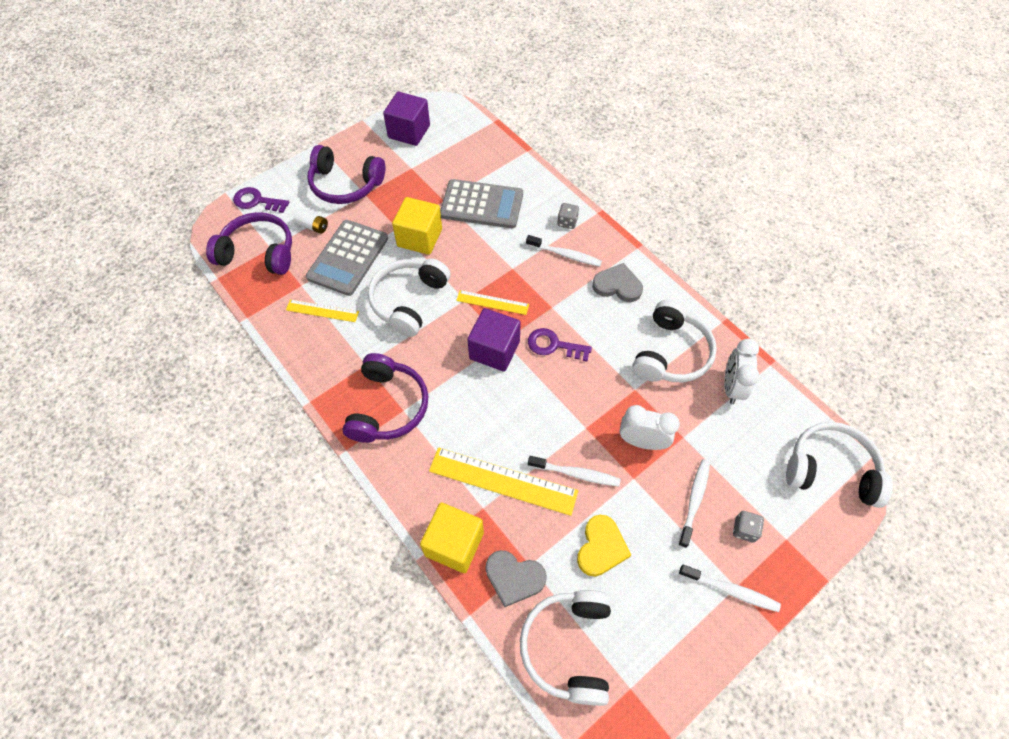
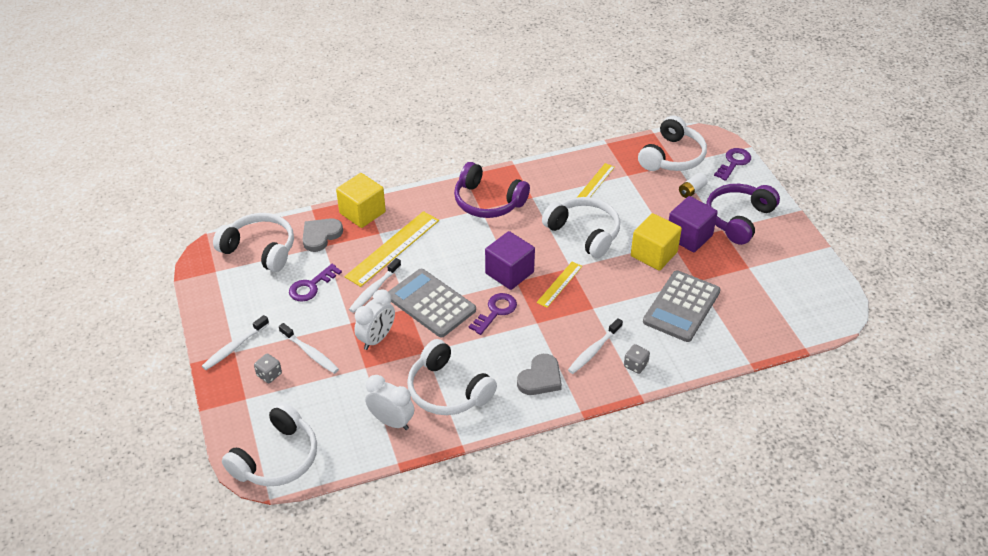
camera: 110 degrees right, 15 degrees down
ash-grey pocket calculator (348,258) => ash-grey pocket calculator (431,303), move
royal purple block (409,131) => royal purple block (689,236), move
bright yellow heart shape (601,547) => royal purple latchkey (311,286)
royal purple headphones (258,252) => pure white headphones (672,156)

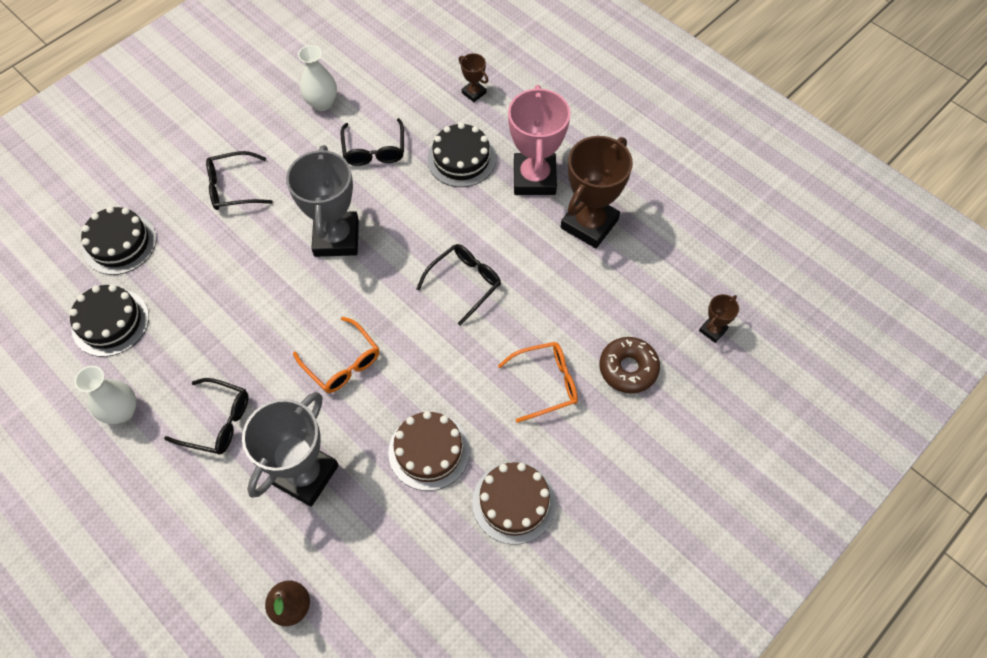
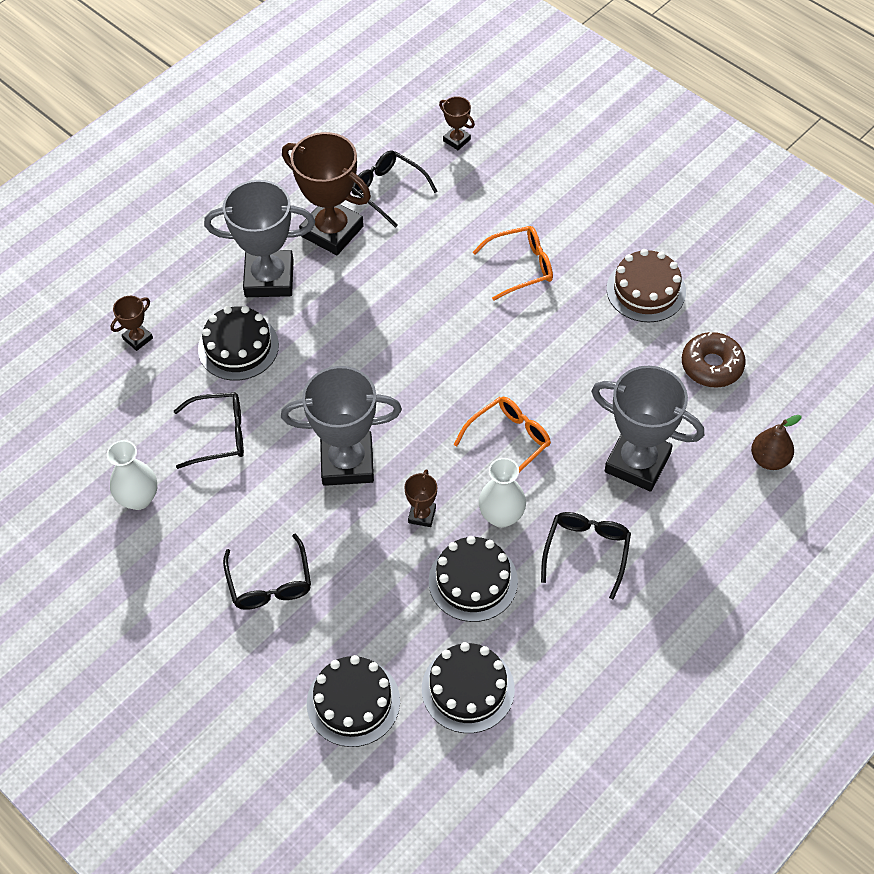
camera: 90 degrees left, 5 degrees down
brown cake (429,451) => nothing
nothing => brown trophy (422,515)
nothing => jet-black cake (473,581)
pure white flower vase (122,411) => pure white flower vase (501,516), move
jet-black spectacles (465,283) => jet-black spectacles (387,190), move
brown doughnut (628,368) => brown doughnut (712,365), move
rose-pink trophy (534,178) => ash-grey trophy (269,278)
bright orange spectacles (546,383) => bright orange spectacles (521,267), 90 degrees clockwise

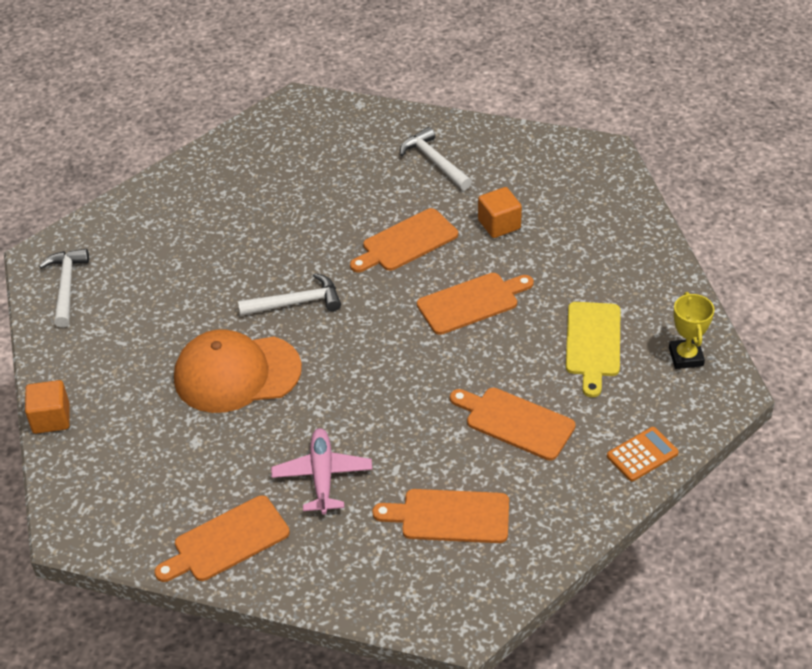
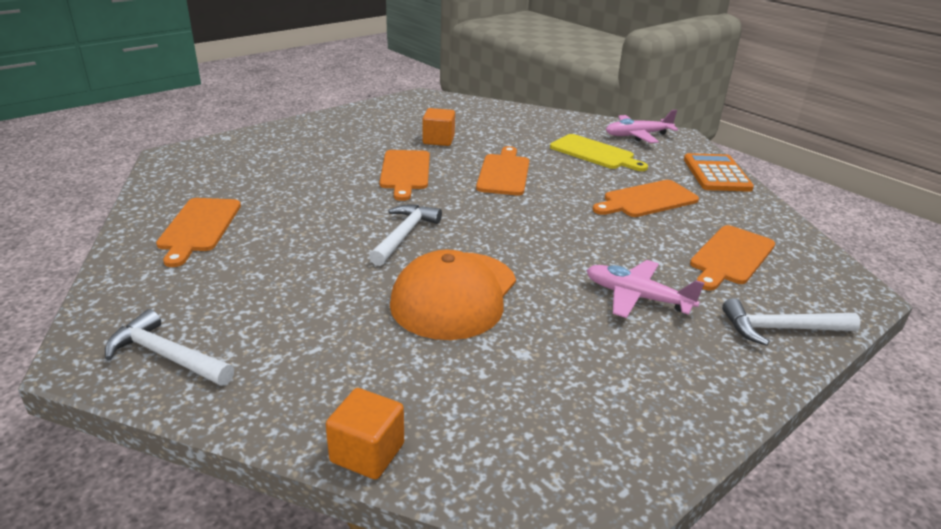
camera: 60 degrees left, 15 degrees down
bright orange cutting board (227,541) => bright orange cutting board (199,227), move
pure white claw hammer (434,161) => pure white claw hammer (781,329), move
bright yellow trophy (686,357) => rose-pink aeroplane (637,135)
bright orange pocket calculator (642,454) => bright orange pocket calculator (716,174), x1.51

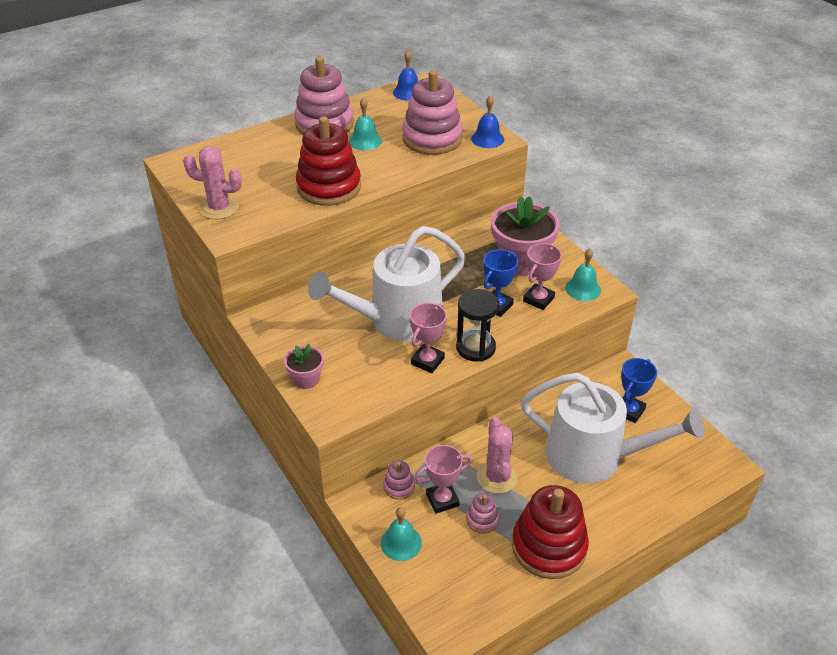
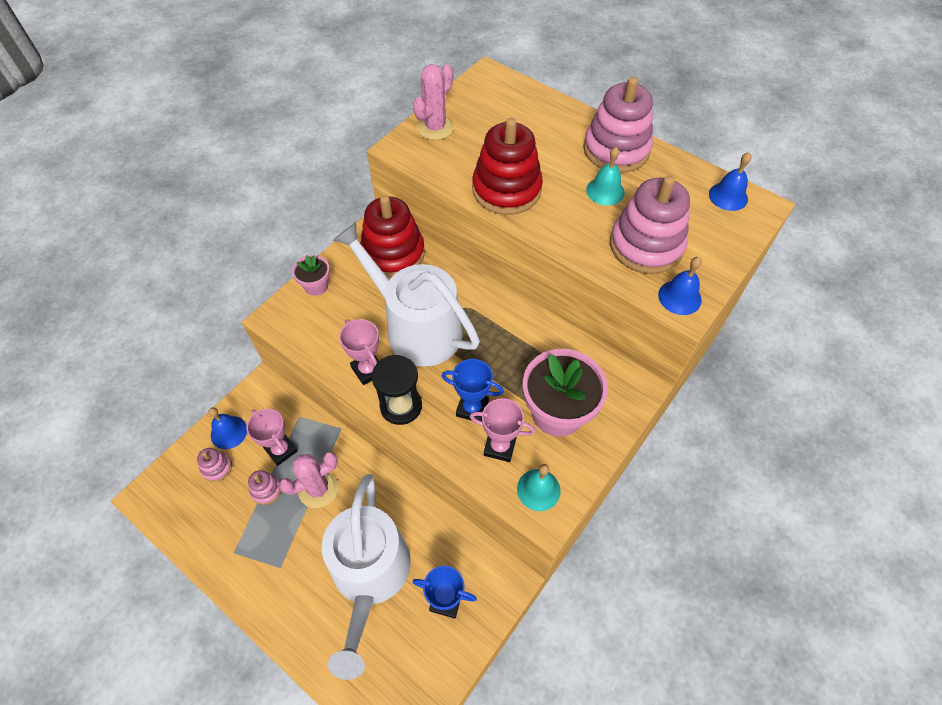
camera: 70 degrees right, 15 degrees up
rose-pink ring stacker (399,486) => rose-pink ring stacker (217,467), move
crimson ring stacker (549,546) => crimson ring stacker (393,254), move
turquoise school bell (401,543) => royal blue school bell (229,432)
rose-pink saguaro cactus (219,208) => rose-pink saguaro cactus (435,128), 45 degrees clockwise
rose-pink trophy (427,361) => rose-pink trophy (368,370), 45 degrees clockwise

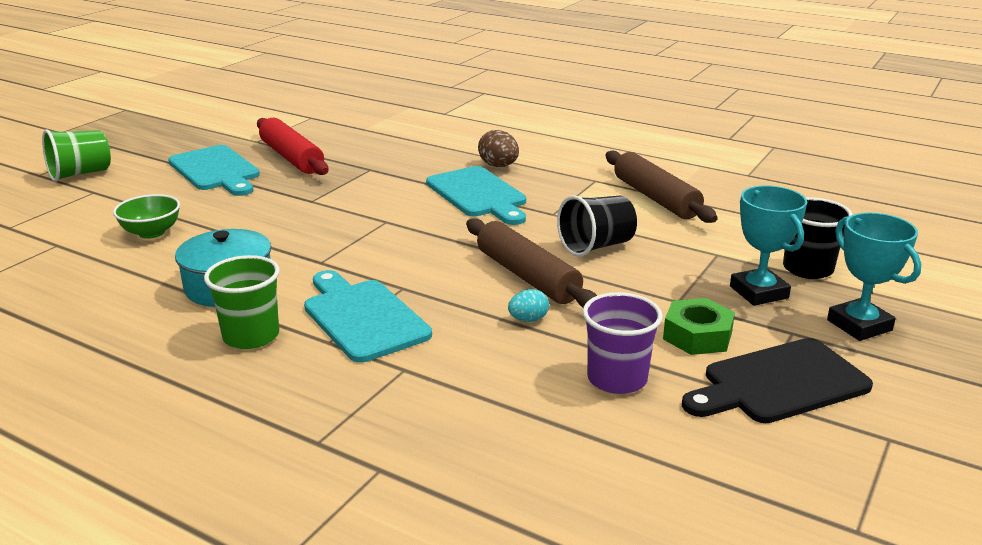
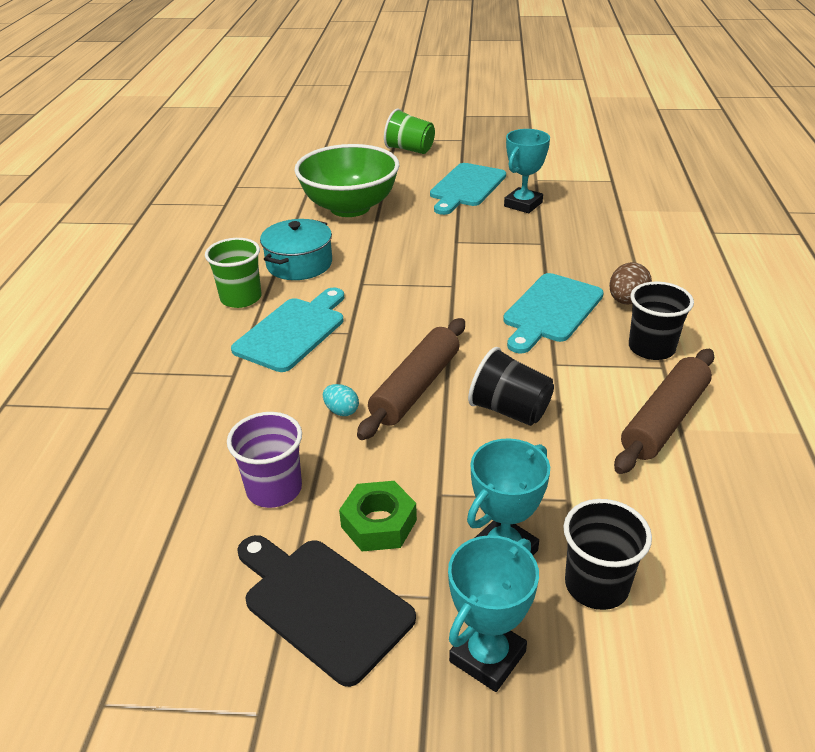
camera: 65 degrees right, 10 degrees up
nothing => jet-black cup (651,348)
crimson pastry roller (292,158) => turquoise trophy (523,204)
leaf-green bowl (151,233) => leaf-green bowl (350,207), x2.11

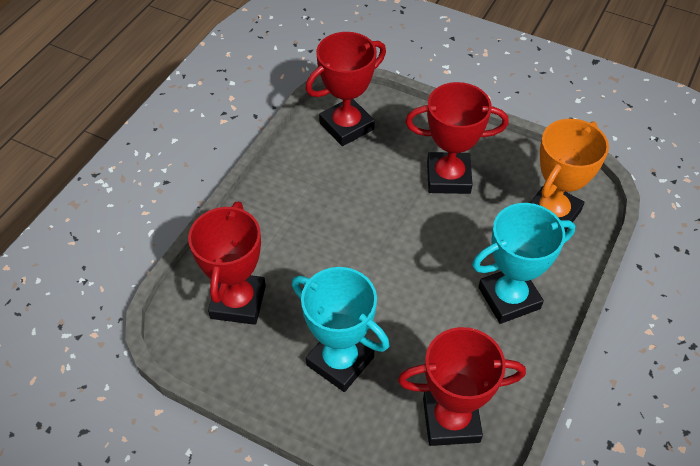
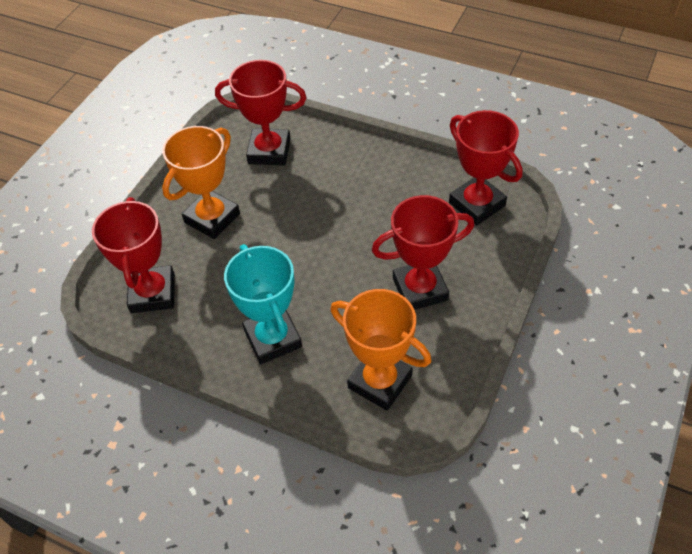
camera: 90 degrees right, 0 degrees up
turquoise trophy (340,361) => bright orange trophy (212,218)
crimson trophy (448,177) => crimson trophy (420,289), 75 degrees clockwise

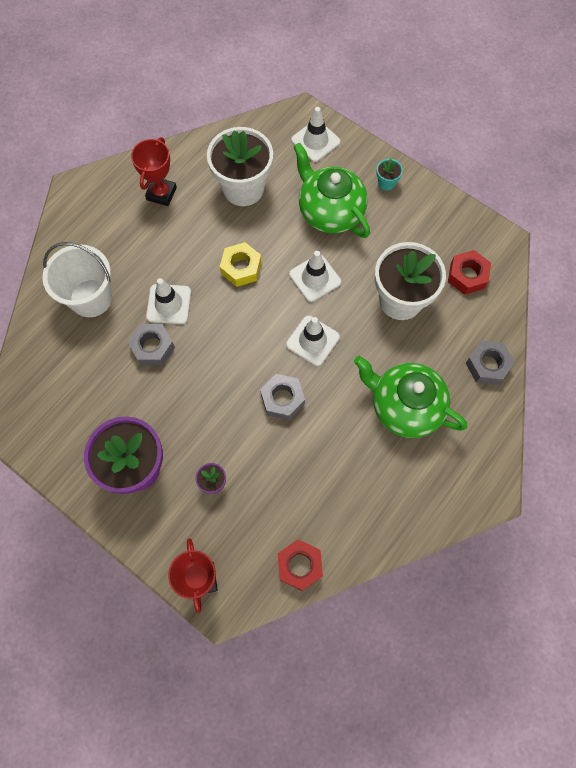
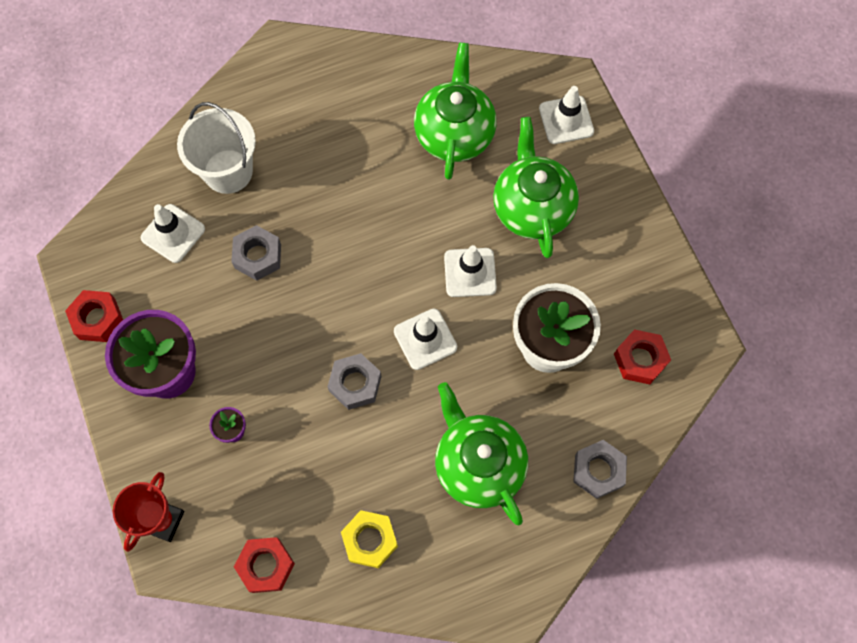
camera: 30 degrees right, 0 degrees up
crimson trophy (161,193) => nothing
turquoise flower pot (386,183) => nothing
nothing => crimson hexagon nut (97,319)
pure white road cone (169,304) => pure white road cone (173,233), move
bright yellow hexagon nut (241,268) => bright yellow hexagon nut (370,540), move
pure white flower pot (243,188) => leaf-green teapot (454,134)

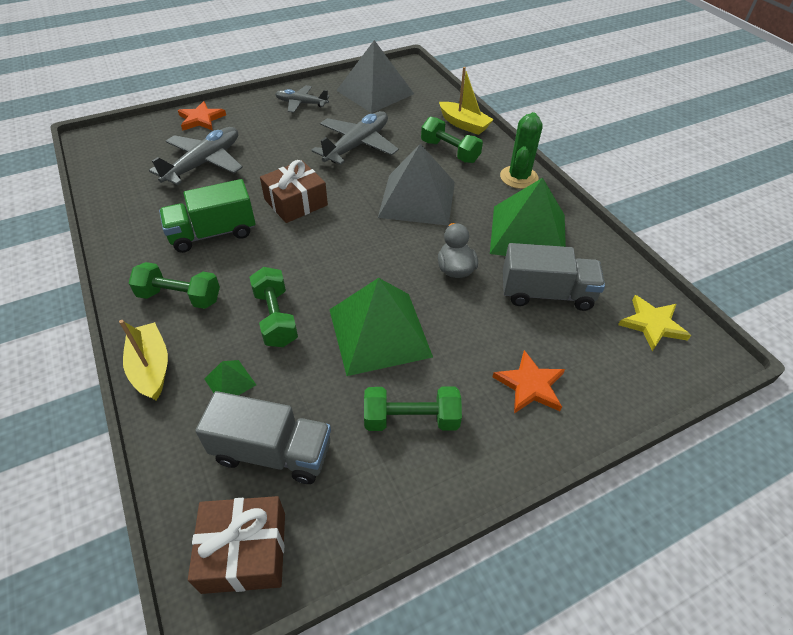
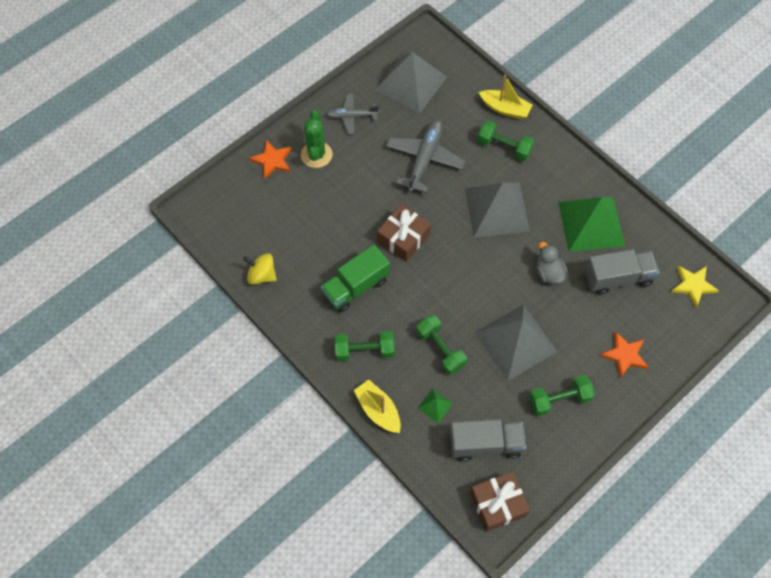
camera: 15 degrees left, 15 degrees up
ash-grey aeroplane (204,163) => nothing
nothing => bright yellow spinning top (262,275)
leaf-green saguaro cactus (519,177) => leaf-green saguaro cactus (316,155), move
leaf-green solid pyramid (379,332) => ash-grey solid pyramid (515,342)

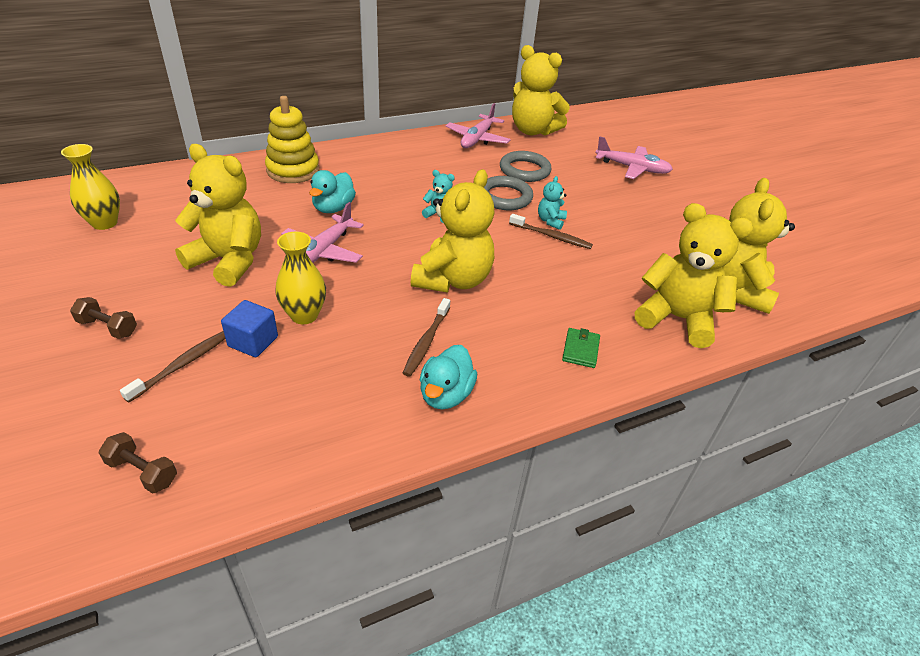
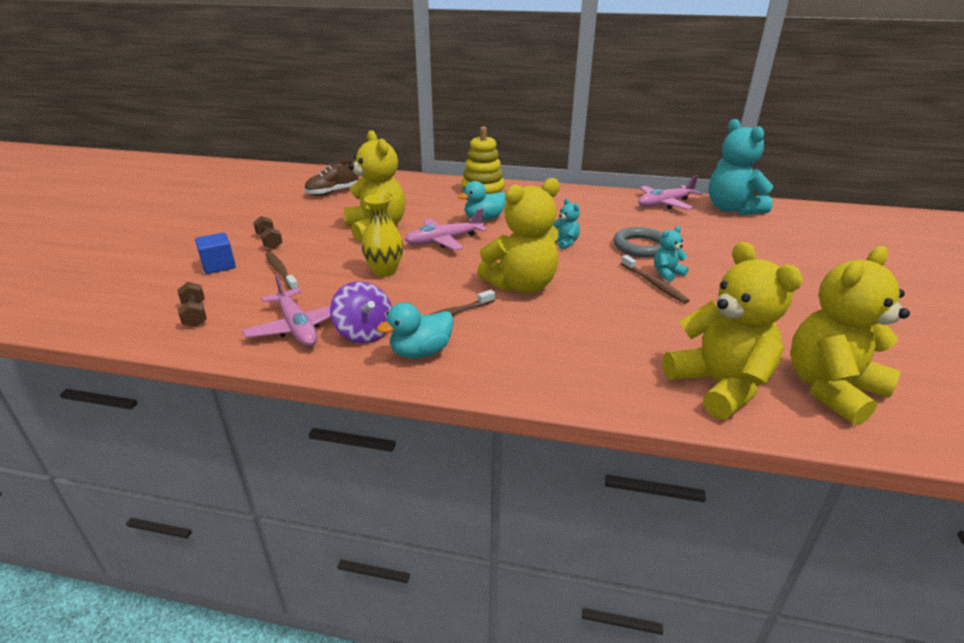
camera: 40 degrees right, 10 degrees down
ash-grey hoop (524,170) => nothing
leaf-green wallet (580,349) => nothing
nothing => royal purple spinning top (364,333)
royal blue block (253,341) => royal blue block (219,266), move
rose-pink aeroplane (632,168) => rose-pink aeroplane (297,327), move
bright yellow flower vase (104,223) => brown sneaker (333,192)
bright yellow teddy (533,131) => turquoise teddy (732,209)
brown toothbrush (181,365) => brown toothbrush (281,272), 105 degrees counterclockwise

